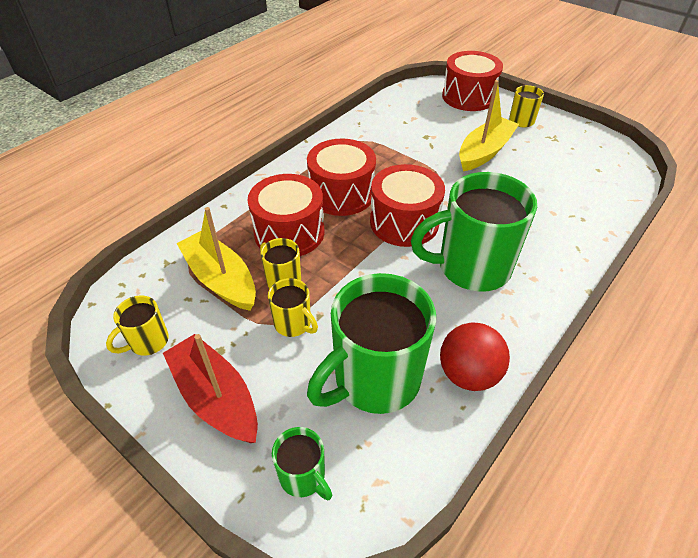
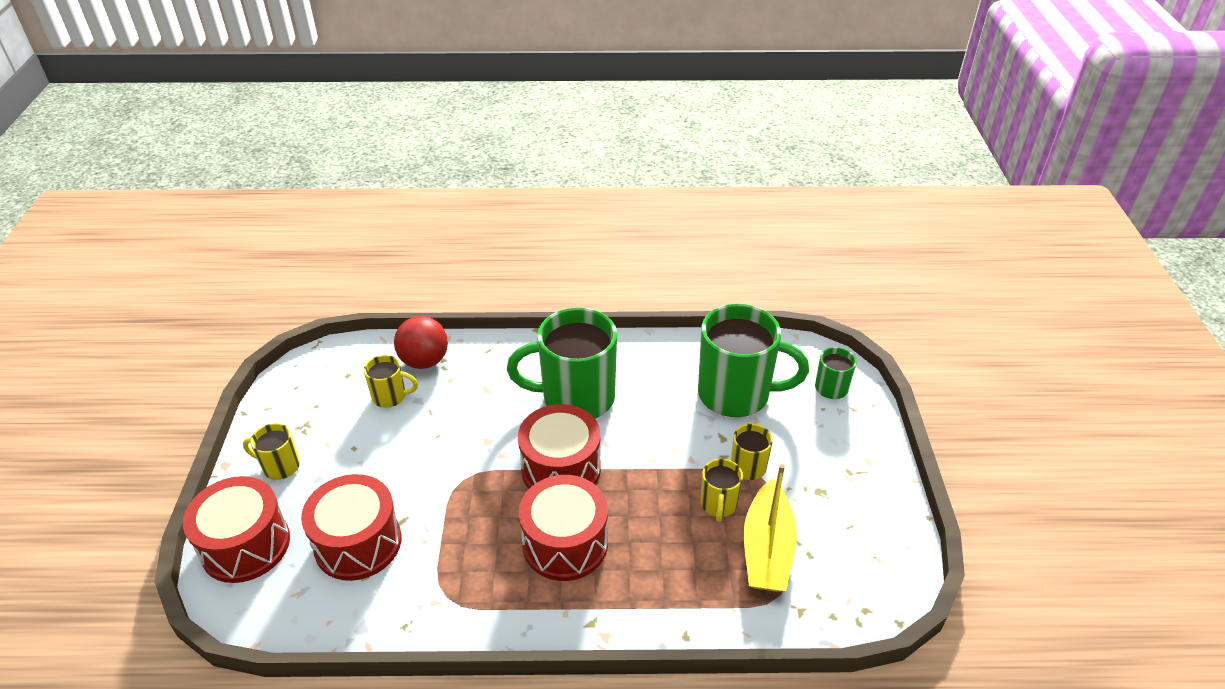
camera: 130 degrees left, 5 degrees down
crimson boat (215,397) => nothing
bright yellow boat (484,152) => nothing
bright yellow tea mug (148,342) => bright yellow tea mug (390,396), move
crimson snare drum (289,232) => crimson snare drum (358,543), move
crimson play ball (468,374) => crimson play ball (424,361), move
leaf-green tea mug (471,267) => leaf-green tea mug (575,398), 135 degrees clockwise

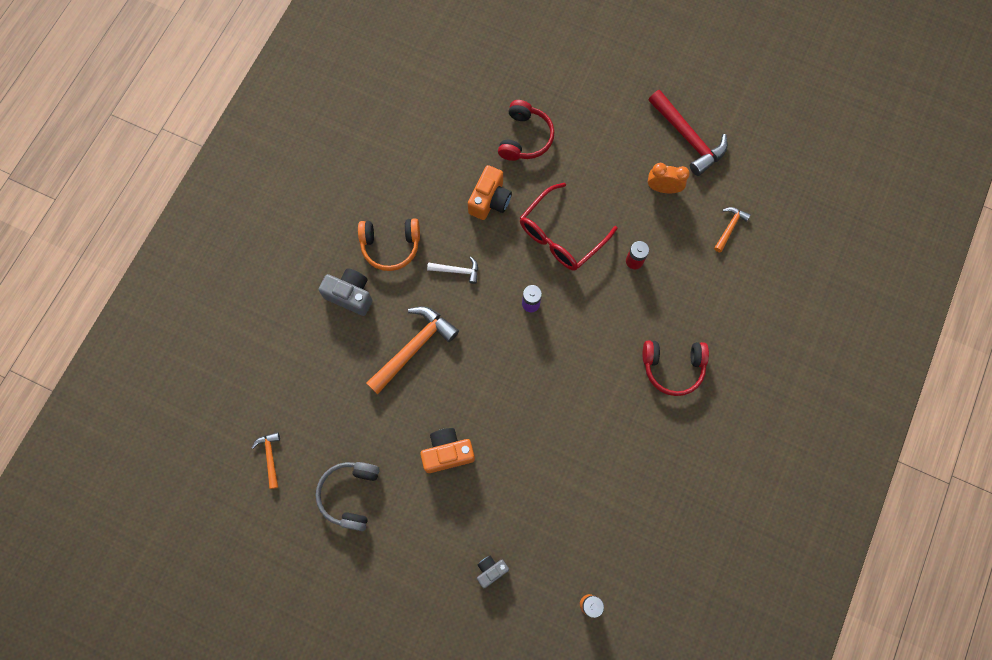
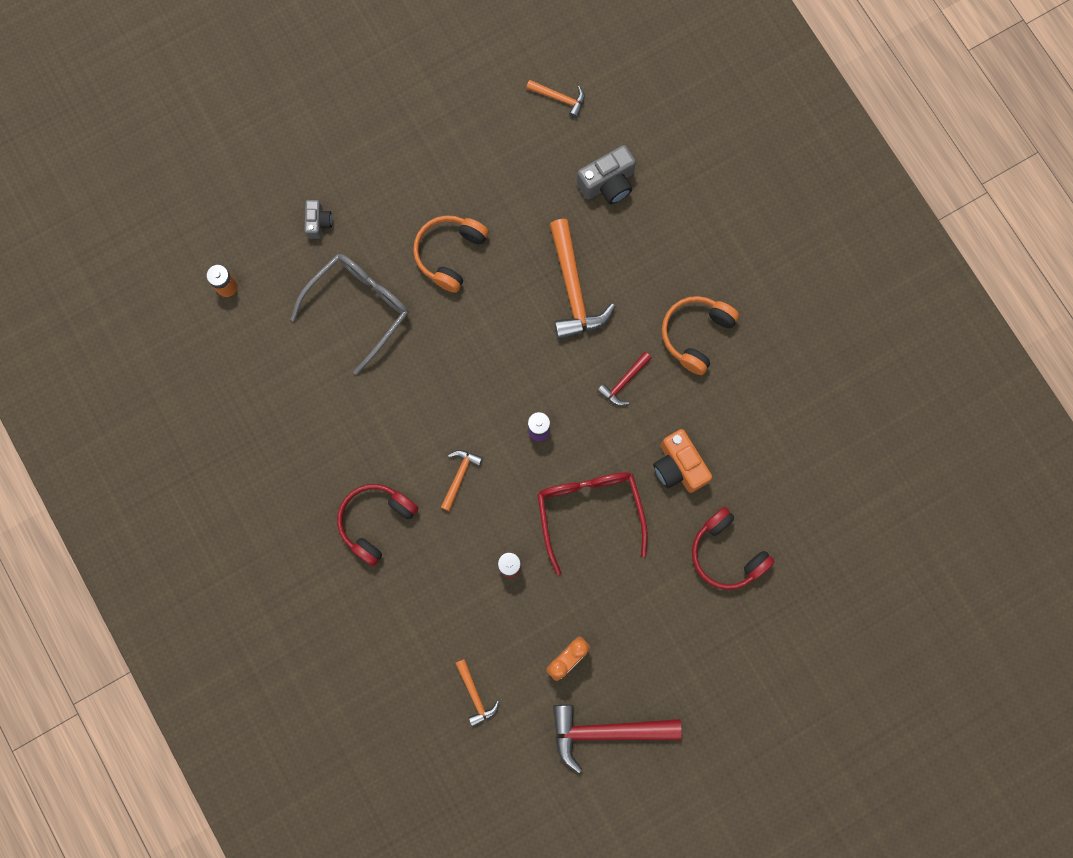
camera: 125 degrees right, 5 degrees up
ash-grey headphones (350,494) => nothing
nothing => ash-grey spectacles (359,308)
nothing => bright orange claw hammer (459,476)
ash-grey compact camera (350,295) => ash-grey compact camera (607,183), move
bright orange compact camera (447,453) => bright orange headphones (450,254)
pure white claw hammer (457,271) => crimson claw hammer (624,382)

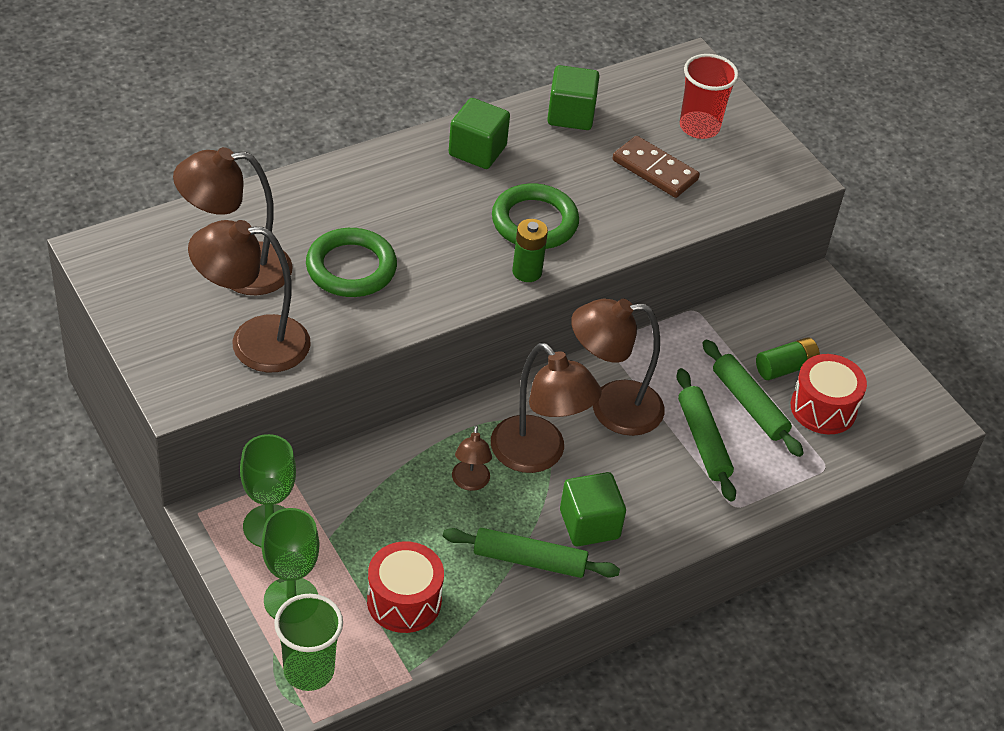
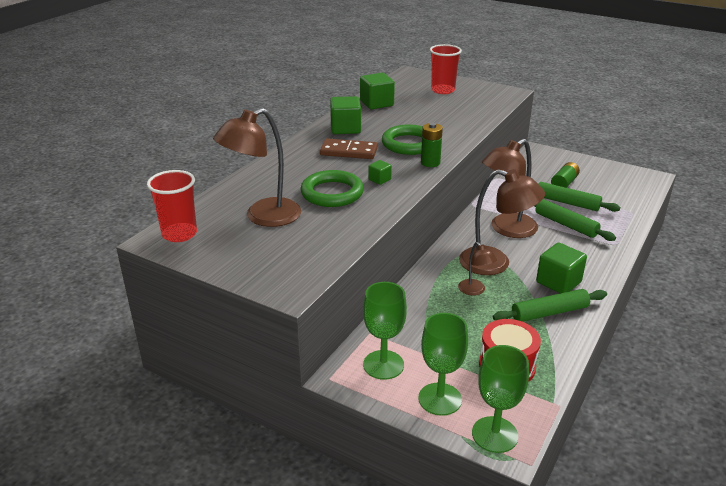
camera: 25 degrees left, 15 degrees down
brown lamp (253,343) => nothing
crimson snare drum (823,408) => nothing
nothing => crimson cup (179,234)
nothing => leaf-green block (379,179)
brown domino (655,170) => brown domino (349,151), move
leaf-green cup (309,670) => leaf-green wine glass (494,434)

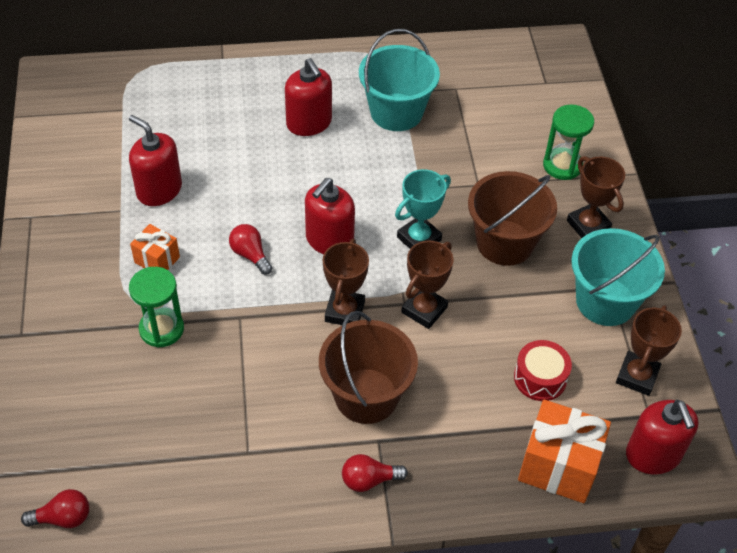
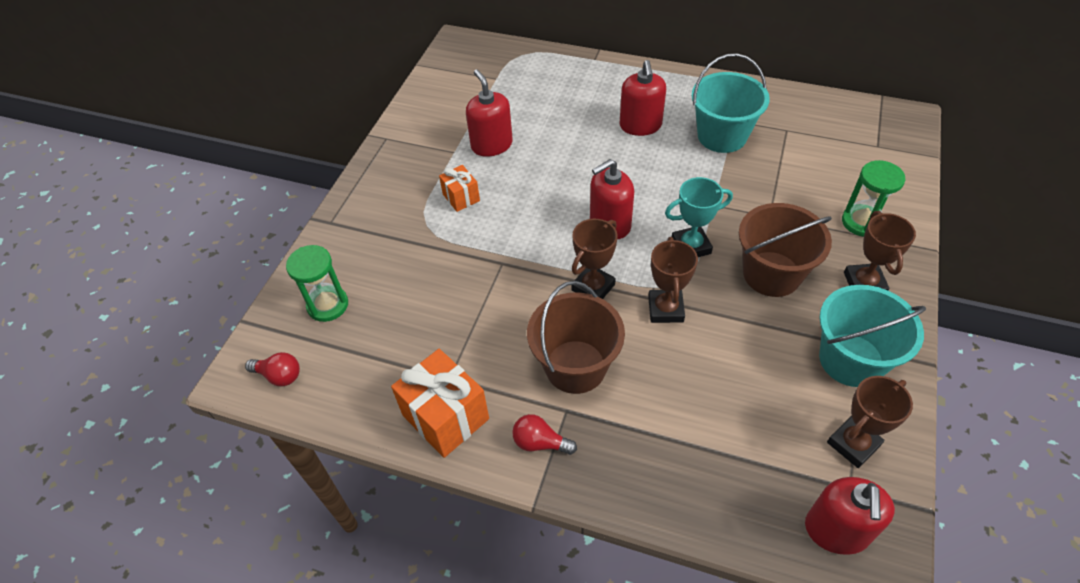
camera: 30 degrees right, 0 degrees up
crimson bulb (250,255) => nothing
crimson snare drum (540,378) => nothing
leaf-green sand timer (161,329) => leaf-green sand timer (328,305), move
bright orange gift (558,466) => bright orange gift (446,417), move
brown trophy (424,310) => brown trophy (665,309), 60 degrees counterclockwise

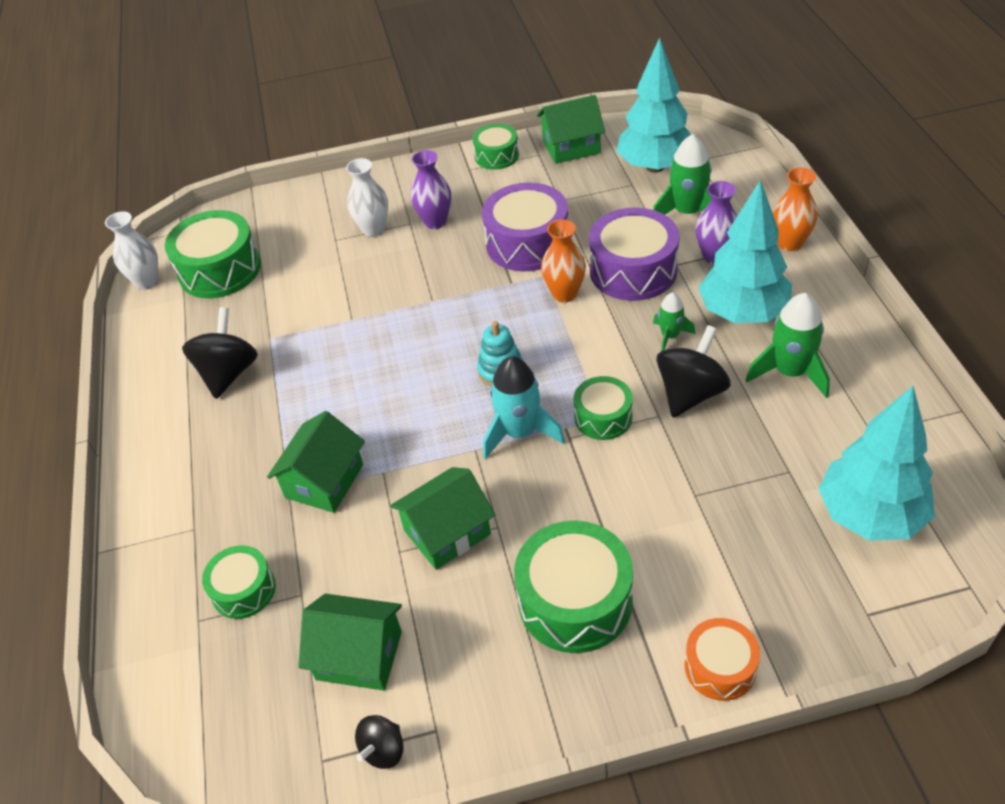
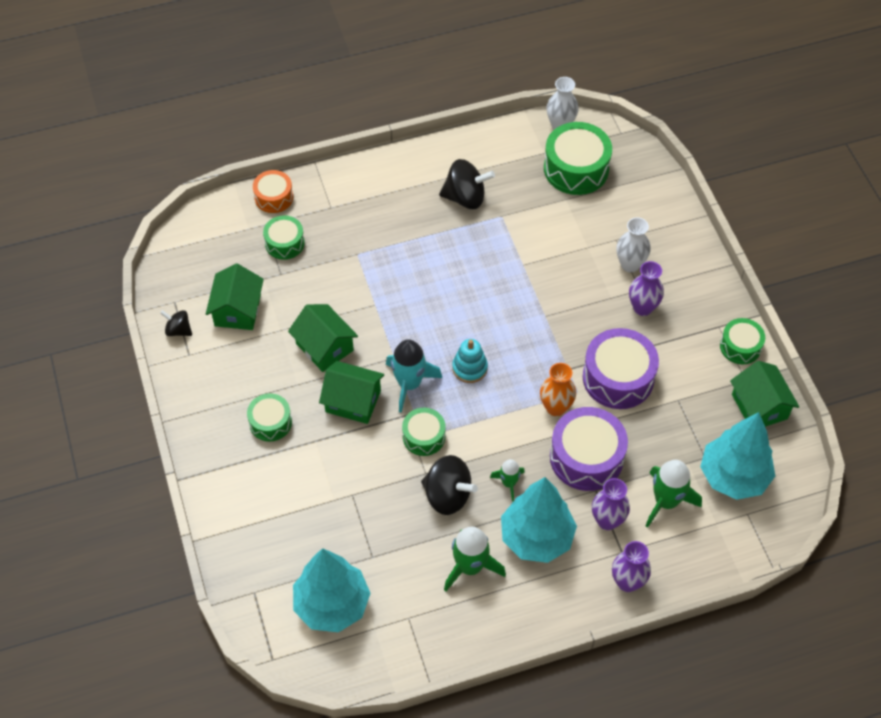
camera: 80 degrees right, 10 degrees up
leaf-green cottage (324,481) => leaf-green cottage (353,401), move
bright orange snare drum (720,667) => bright orange snare drum (274,197), move
bright orange flower vase (790,243) => royal purple flower vase (627,582)
leaf-green snare drum (575,600) => leaf-green snare drum (270,422), x0.58

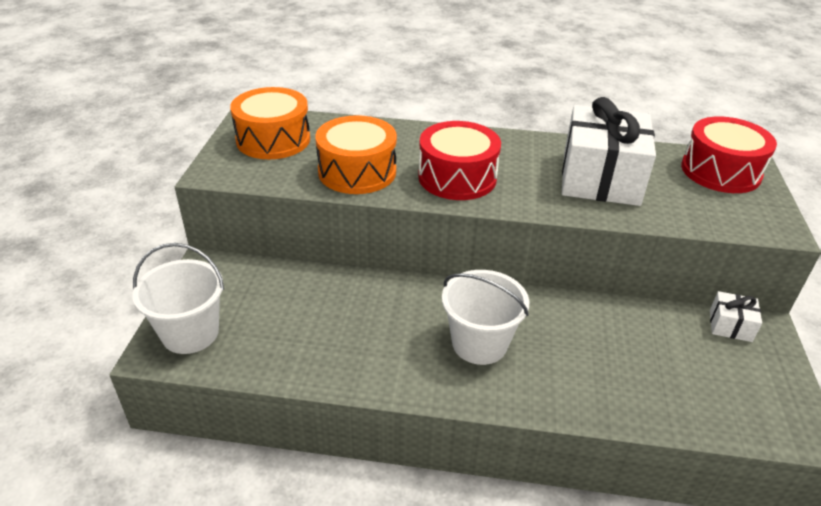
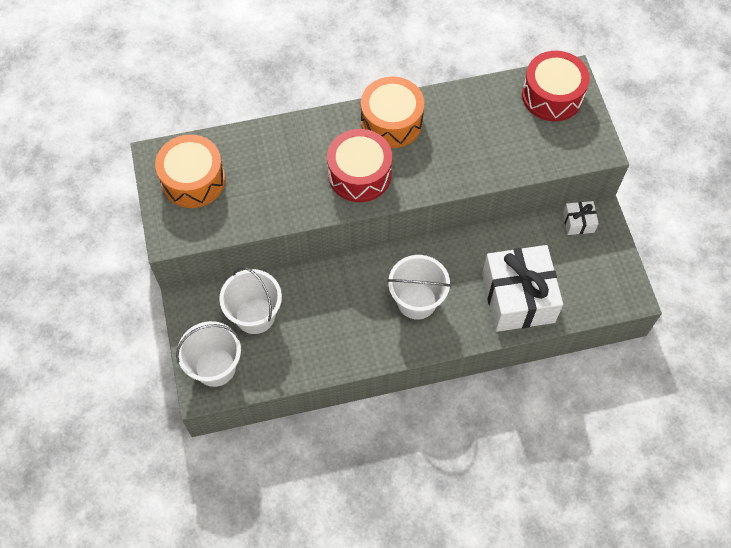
camera: 20 degrees left, 25 degrees up
nothing => pure white pail (255,315)
bright orange snare drum (357,171) => bright orange snare drum (391,121), move
pure white gift (600,178) => pure white gift (518,298), move

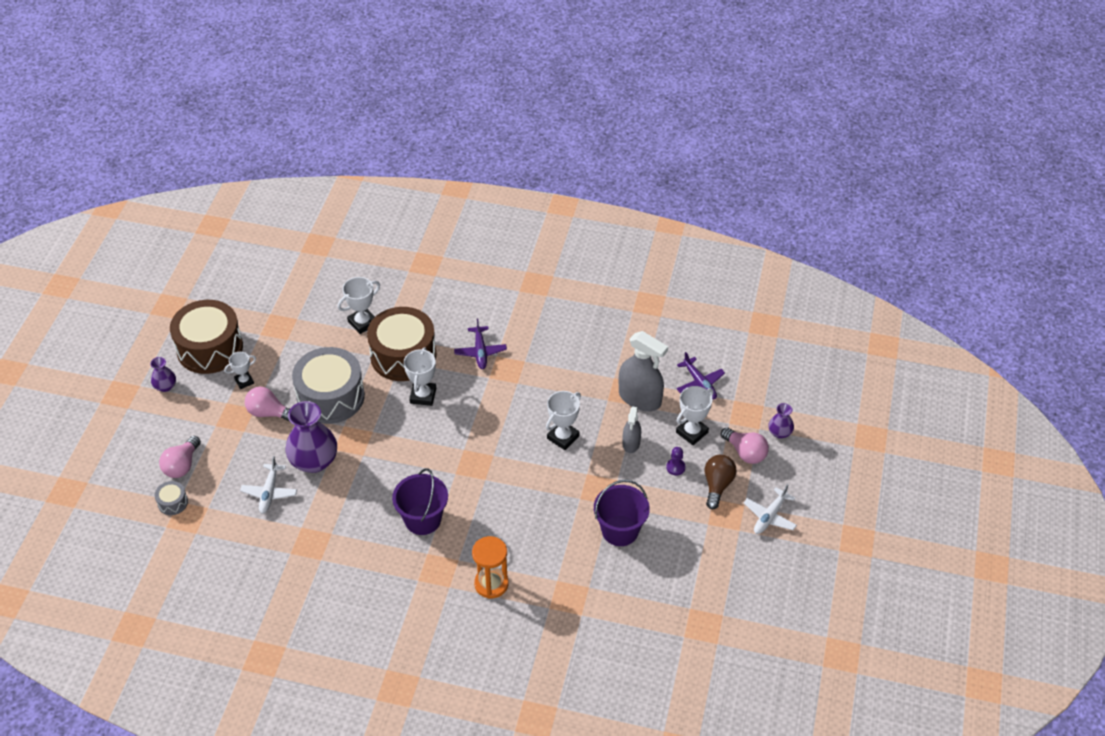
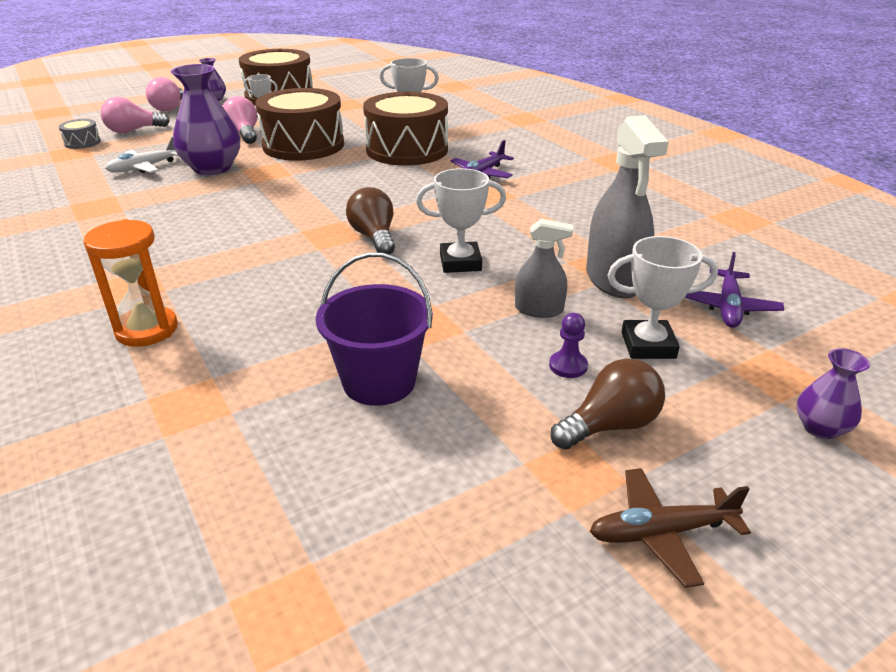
camera: 45 degrees right, 15 degrees down
royal purple pail (423,519) => nothing
pure white trophy (423,396) => nothing
nothing => brown bulb (374,237)
rose-pink bulb (745,452) => rose-pink bulb (169,108), move
ash-grey snare drum (330,397) => brown snare drum (303,145)
pure white aeroplane (769,516) => brown aeroplane (661,533)
ash-grey spray bottle (631,443) => ash-grey spray bottle (539,309), 135 degrees counterclockwise

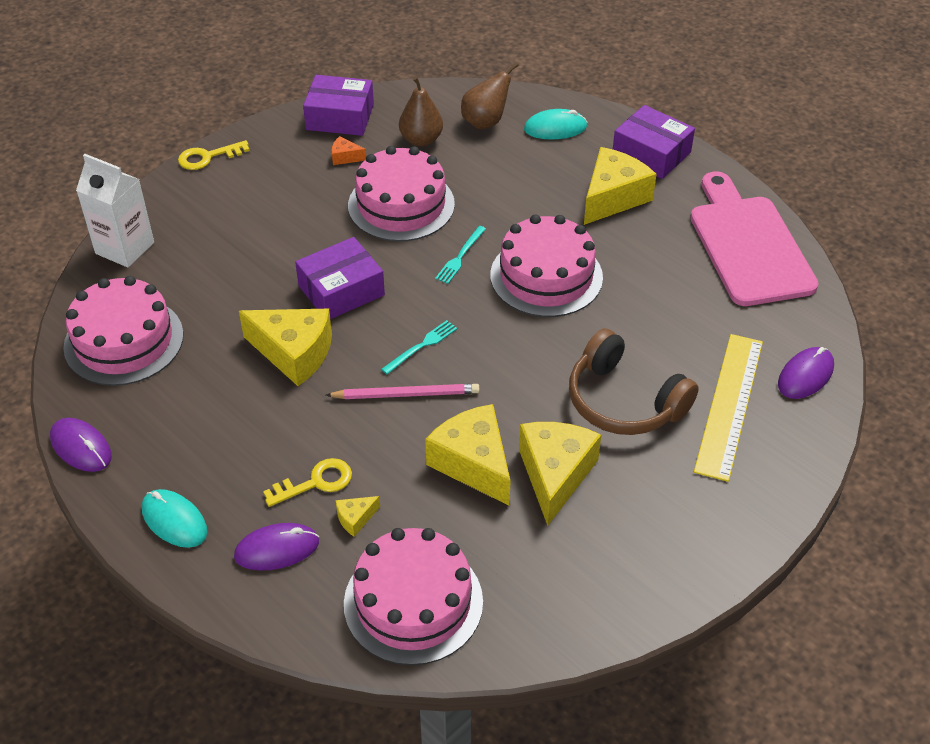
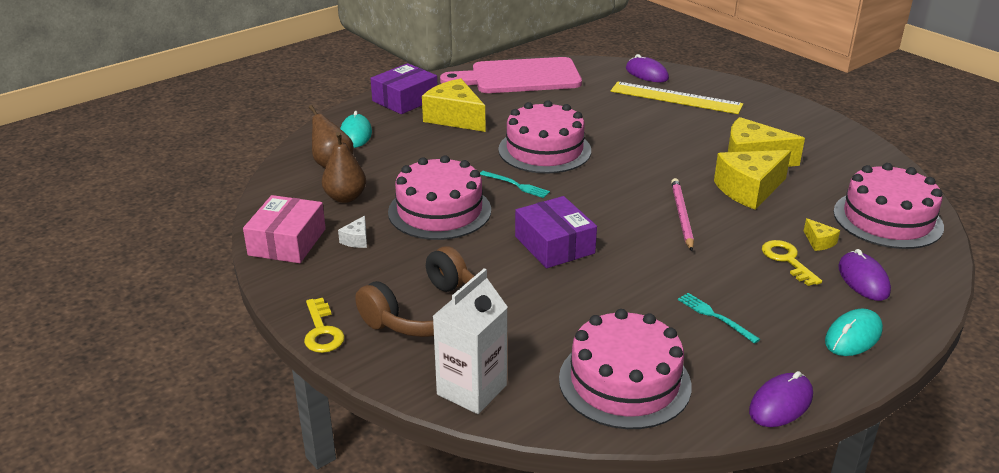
camera: 85 degrees left, 15 degrees down
bright yellow cheese (294,353) => nothing
turquoise dinner fork (421,346) => turquoise dinner fork (715,316), move
brown headphones (624,401) => brown headphones (426,313), move
royal purple package (340,117) => rose-pink package (287,242)
bright orange cheese (345,157) => pure white cheese (357,240)

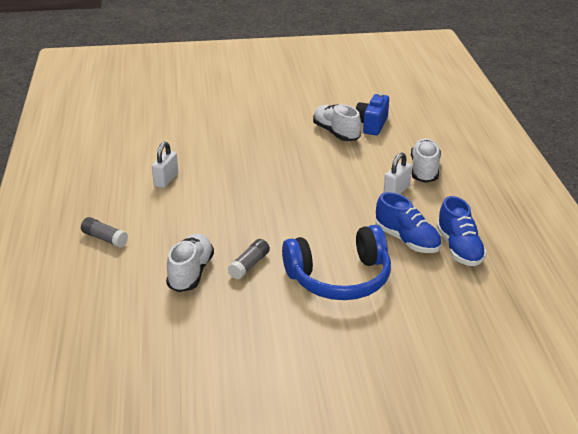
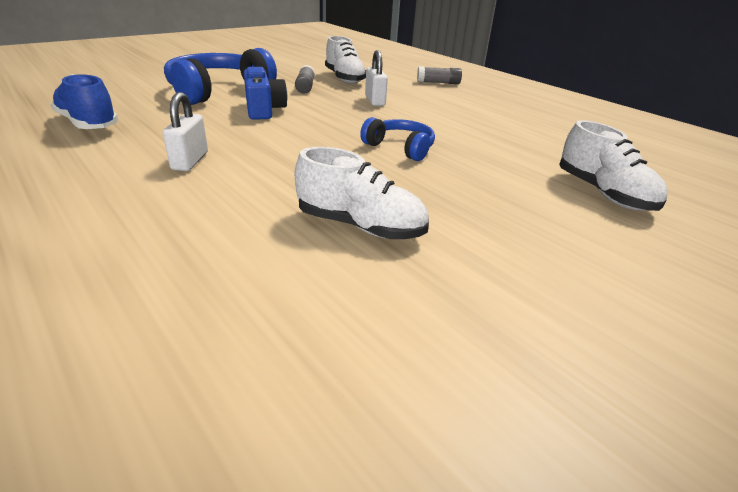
camera: 145 degrees right, 0 degrees up
royal blue sneaker (407,240) => nothing
nothing => royal blue headphones (400,148)
pure white lock (166,180) => pure white lock (375,101), move
royal blue compact camera (372,124) => royal blue compact camera (264,110), move
pure white sneaker (424,170) => pure white sneaker (603,193), move

